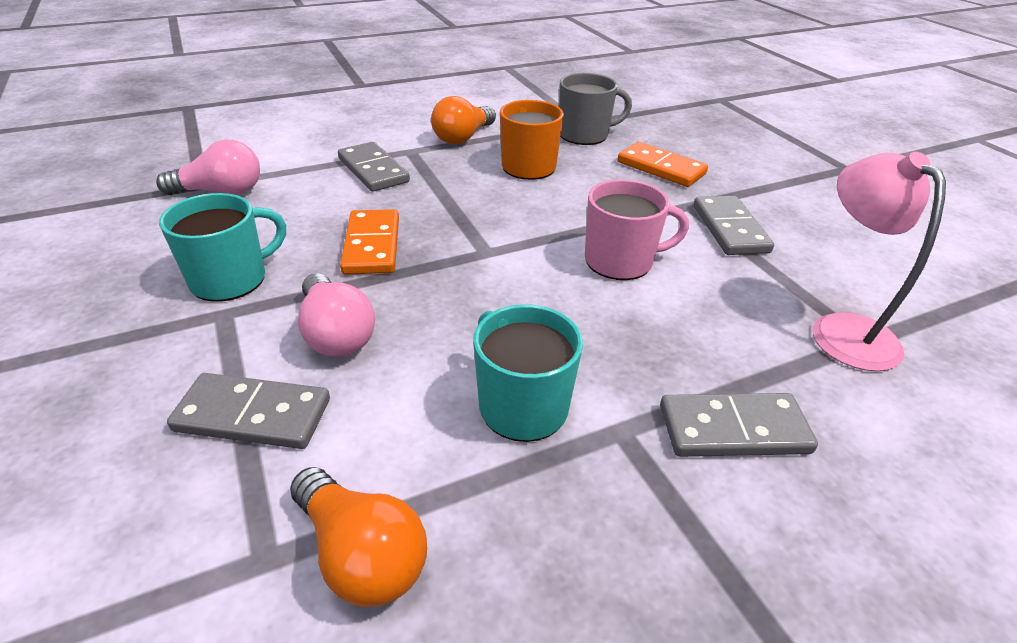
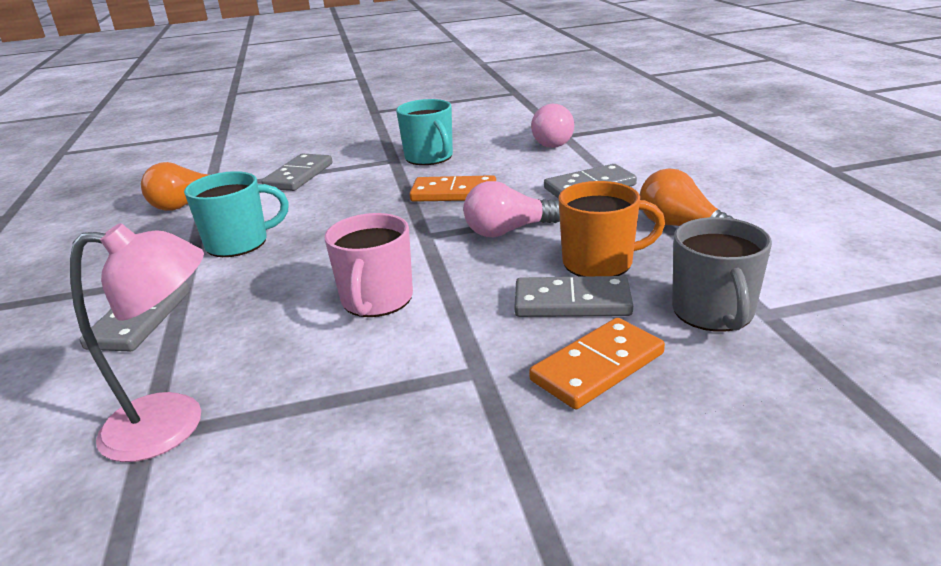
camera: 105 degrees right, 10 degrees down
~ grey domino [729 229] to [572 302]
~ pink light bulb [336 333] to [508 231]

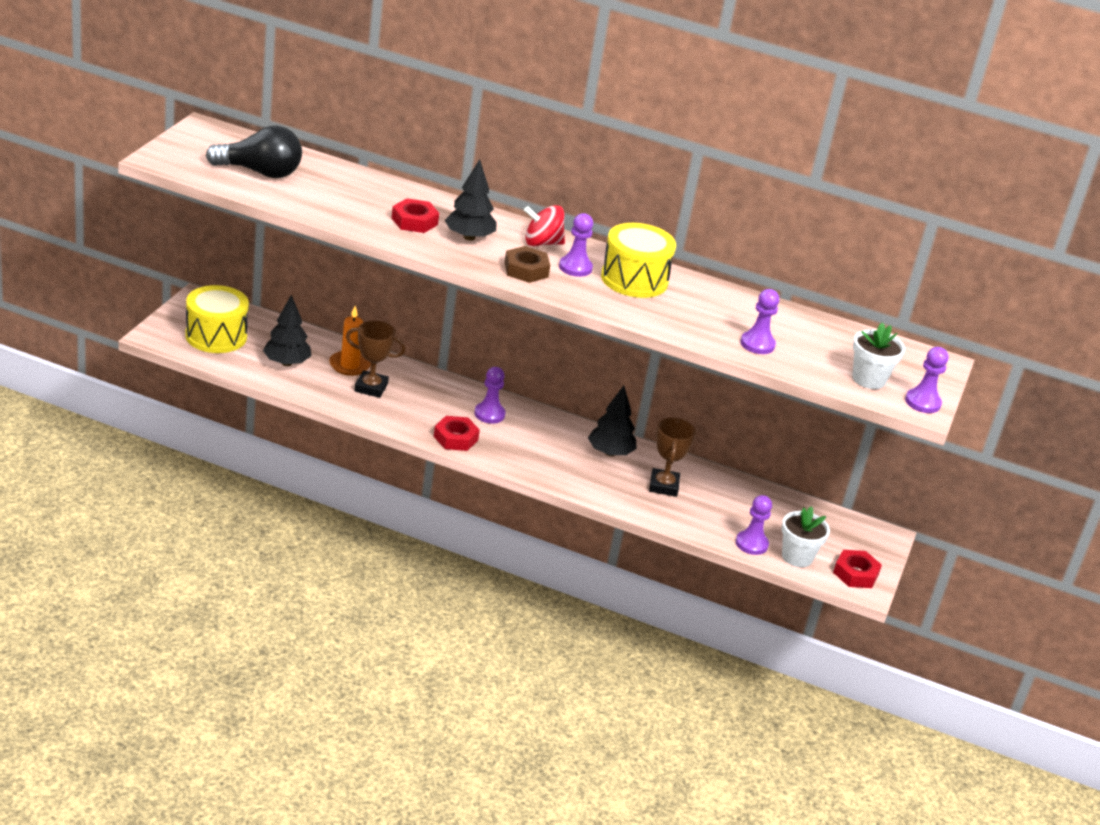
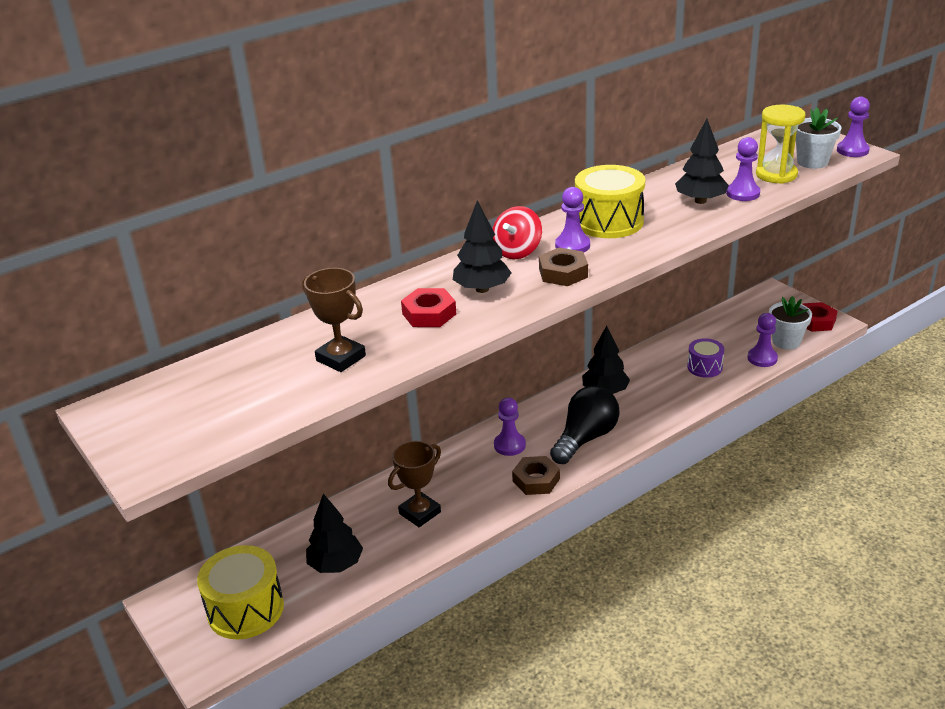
camera: 50 degrees left, 0 degrees up
~ black light bulb [260 172] to [585 438]
- orange candle [349 365]
~ red nut [455 438] to brown nut [536 480]
~ brown trophy [663 486] to [341 358]
+ yellow hourglass [776 175]
+ black tree [700 201]
+ purple drum [704 367]

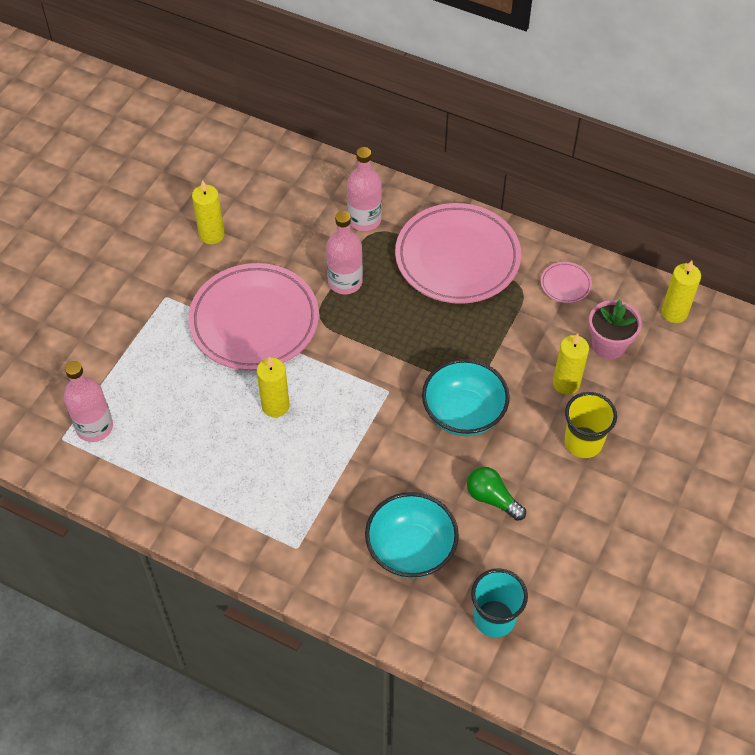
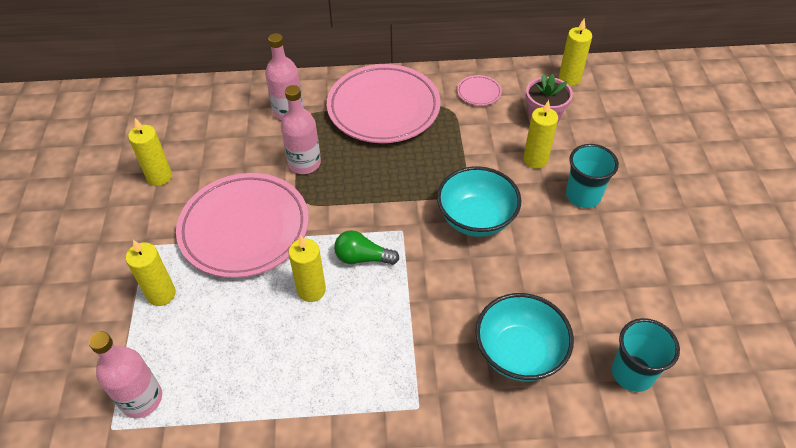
camera: 30 degrees left, 5 degrees down
~ yellow cup [583 442] to turquoise cup [583 196]
~ green light bulb [492 498] to [362 258]
+ yellow candle [161 294]

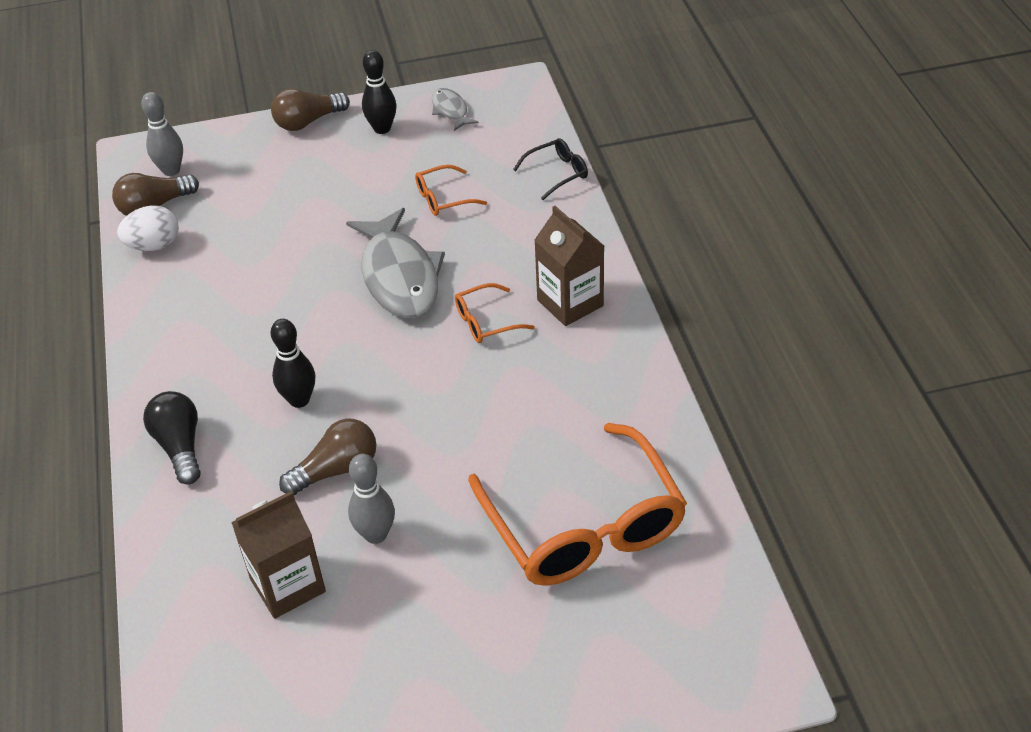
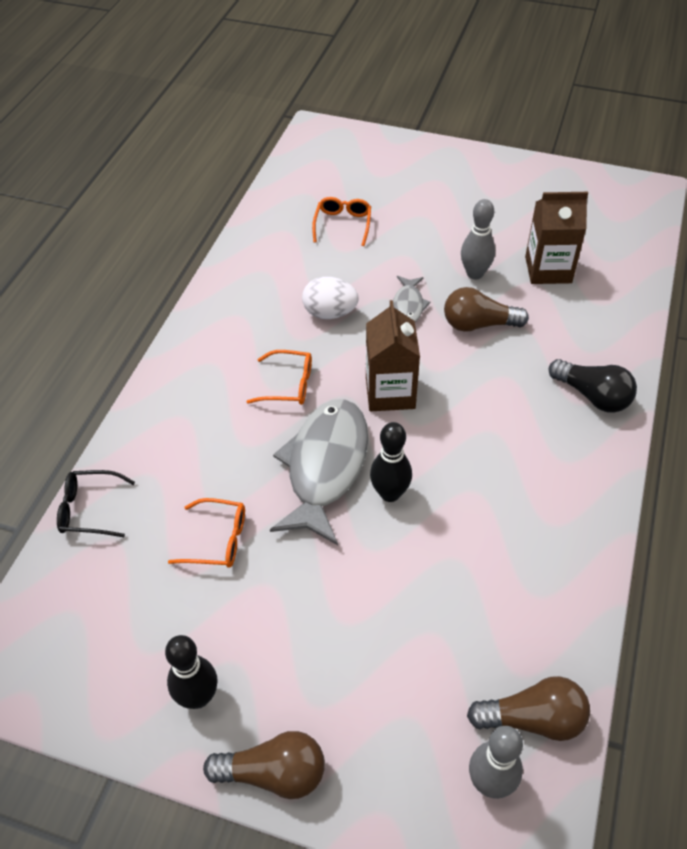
camera: 150 degrees left, 5 degrees up
~ grey fish [450 110] to [408 306]
~ white egg [154 245] to [330 313]
~ brown carton [570 303] to [390 392]
~ black bowling pin [299 400] to [390 493]
~ black light bulb [180 446] = [592 396] 60 degrees counterclockwise
~ orange glasses [584 526] = [343 224] x0.44

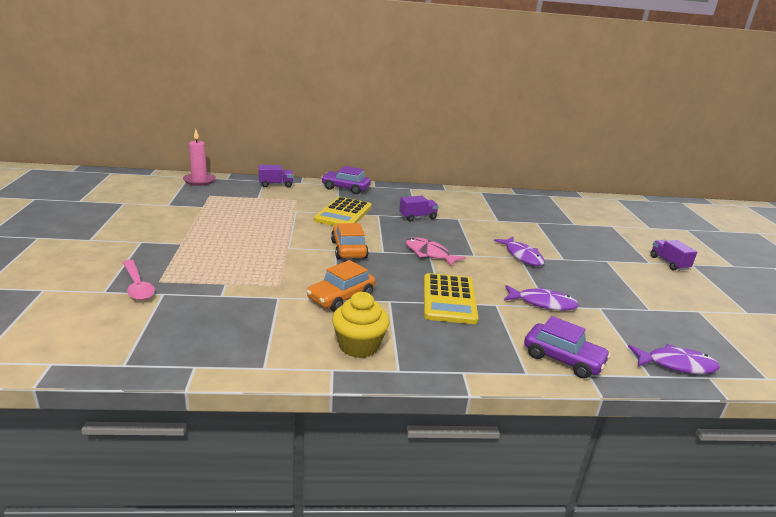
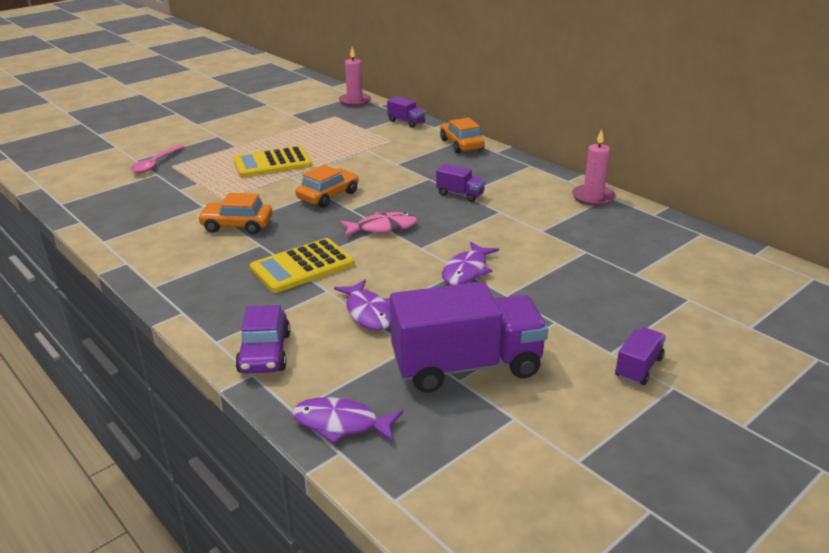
camera: 55 degrees right, 5 degrees up
~ purple car [345 188] to orange car [461 144]
~ yellow calculator [343 214] to [272 163]
~ pink fish [429 254] = [383 228] 75 degrees clockwise
- yellow cupcake [359 346]
~ purple fish [676 364] = [341 424] 135 degrees clockwise
+ pink candle [593 197]
+ purple truck [466 366]

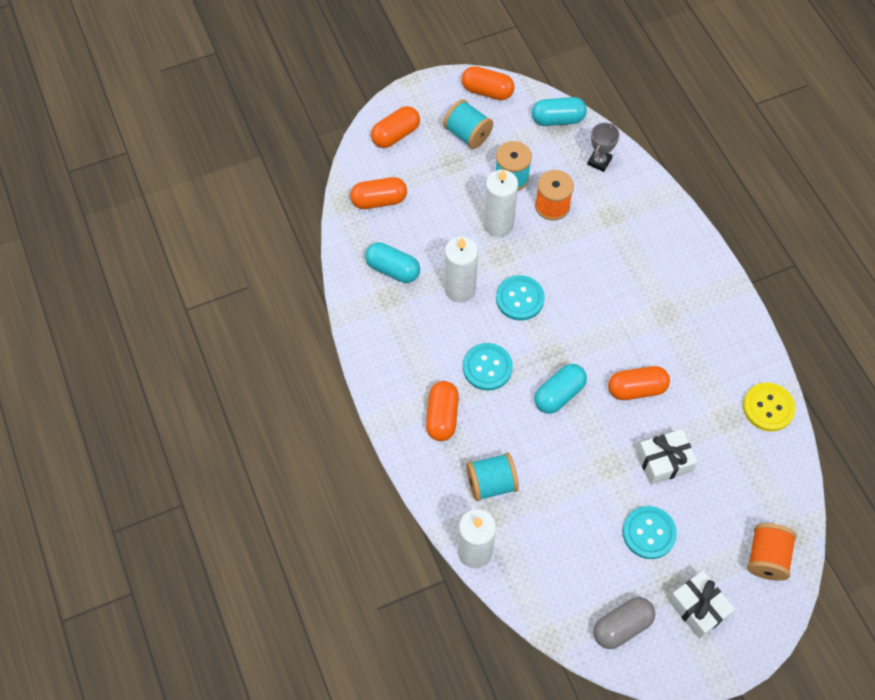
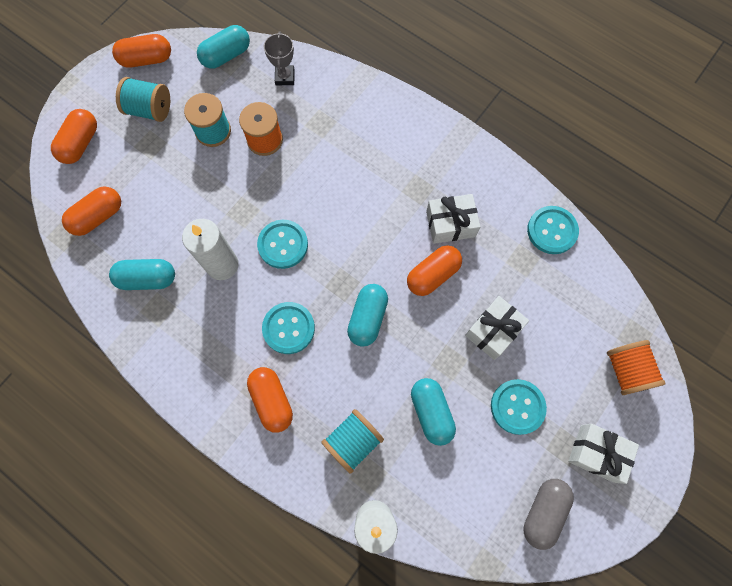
camera: 30 degrees left, 10 degrees up
- white candle [498 224]
~ yellow button [768 408] to turquoise button [552 231]
+ white gift [450 224]
+ turquoise capsule [431 412]

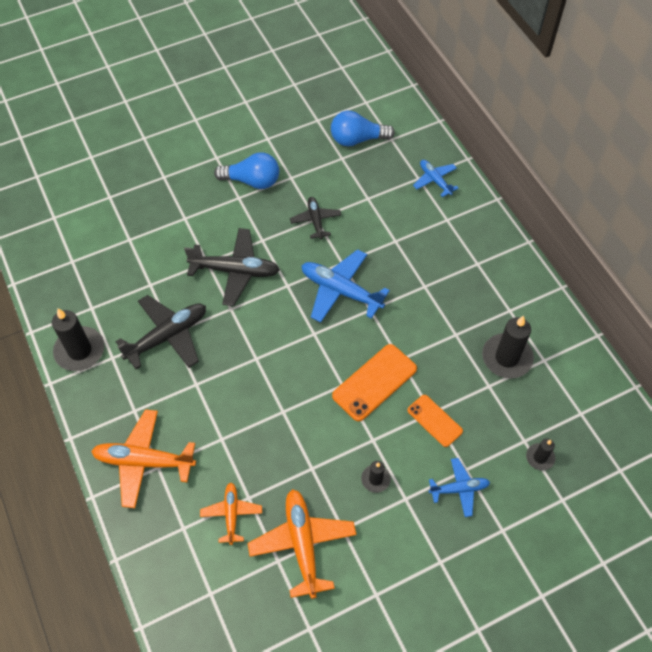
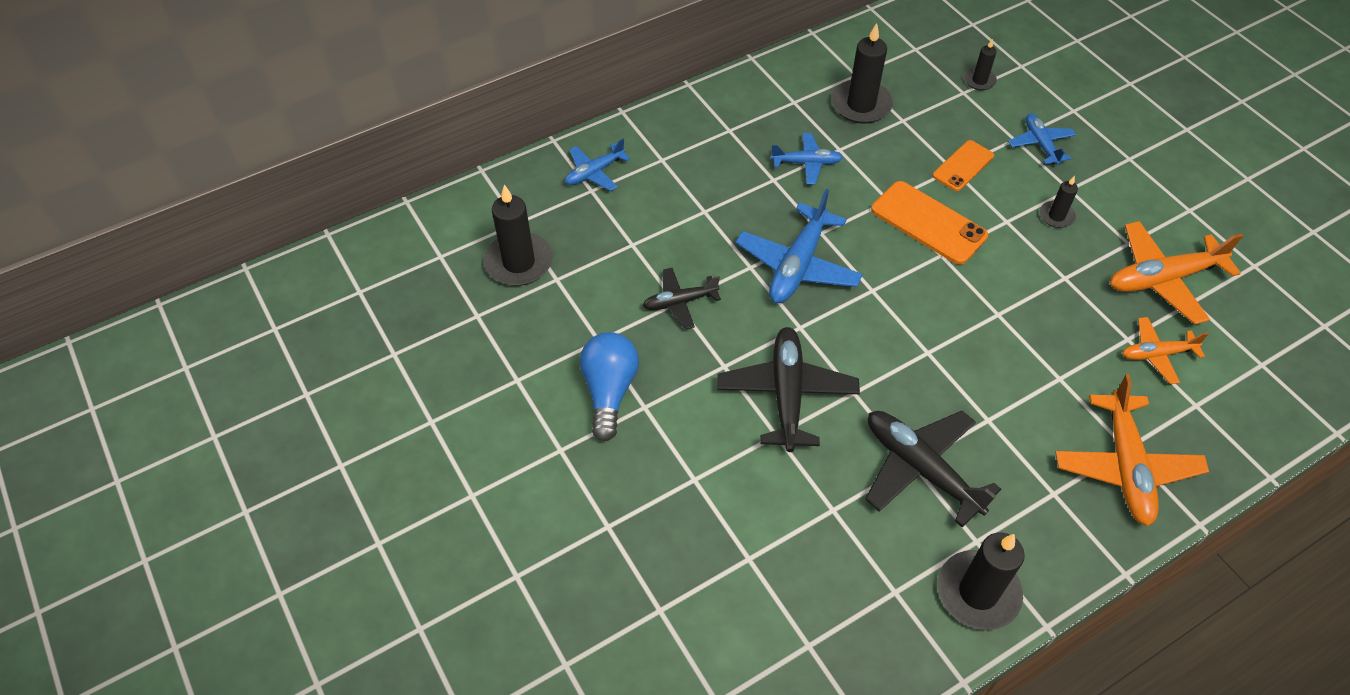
camera: 95 degrees left, 5 degrees down
~ blue light bulb [357 139] to black candle [519 262]
+ blue plane [806 163]

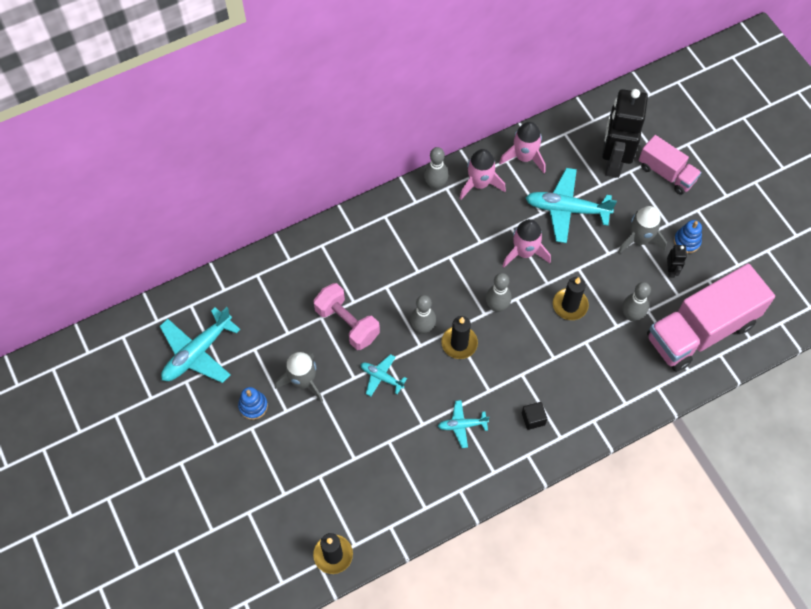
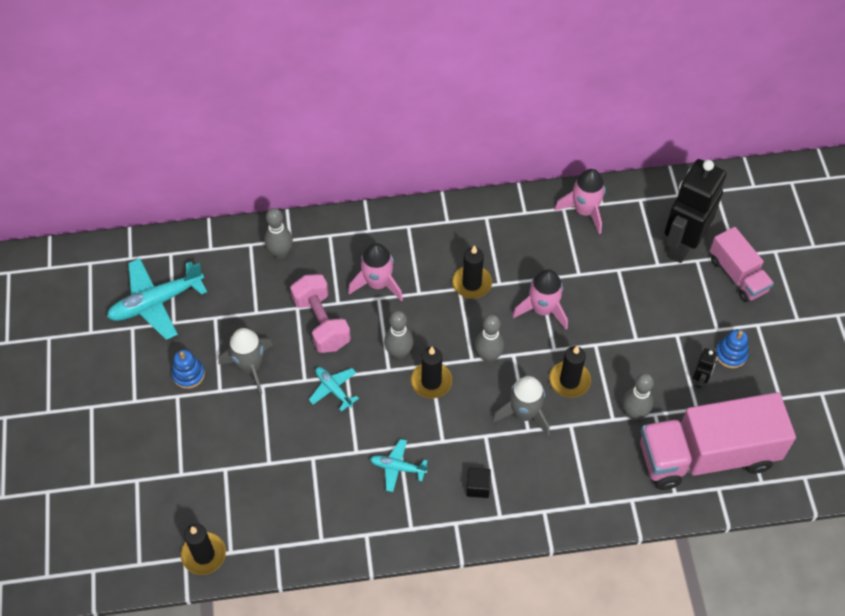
camera: 20 degrees right, 5 degrees down
~ grey bowling pin [435 185] to [280 253]
~ pink rocket [479 184] to [377 283]
- turquoise plane [566 209]
~ grey rocket [639 239] to [524 414]
+ black candle [472 283]

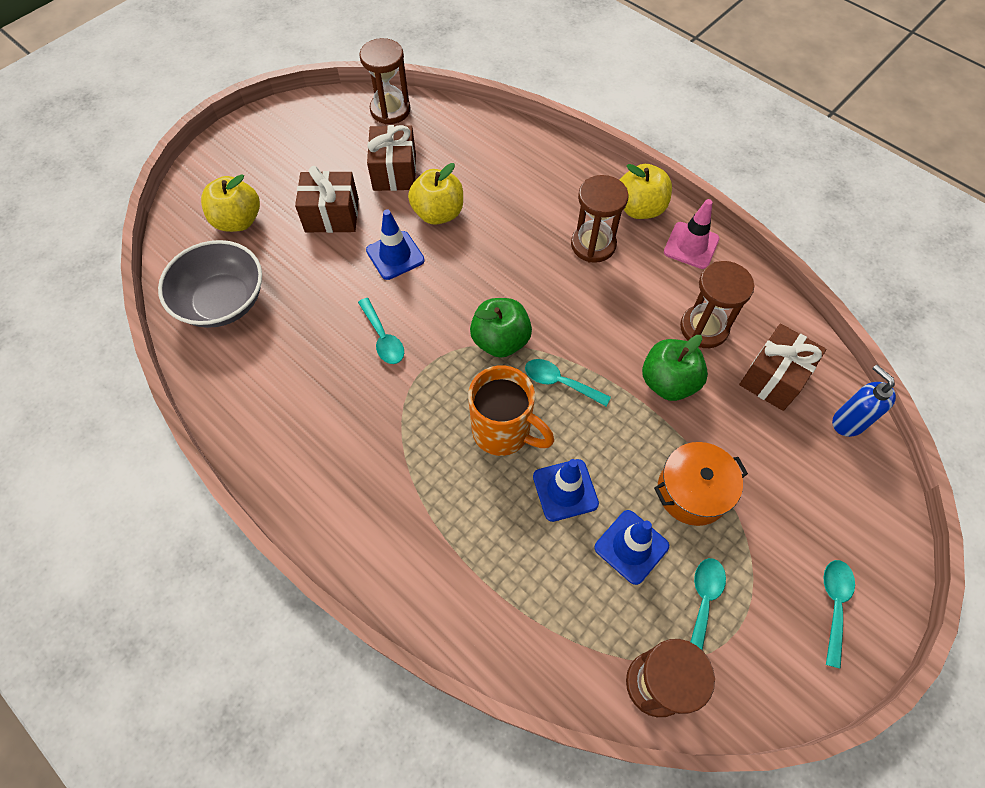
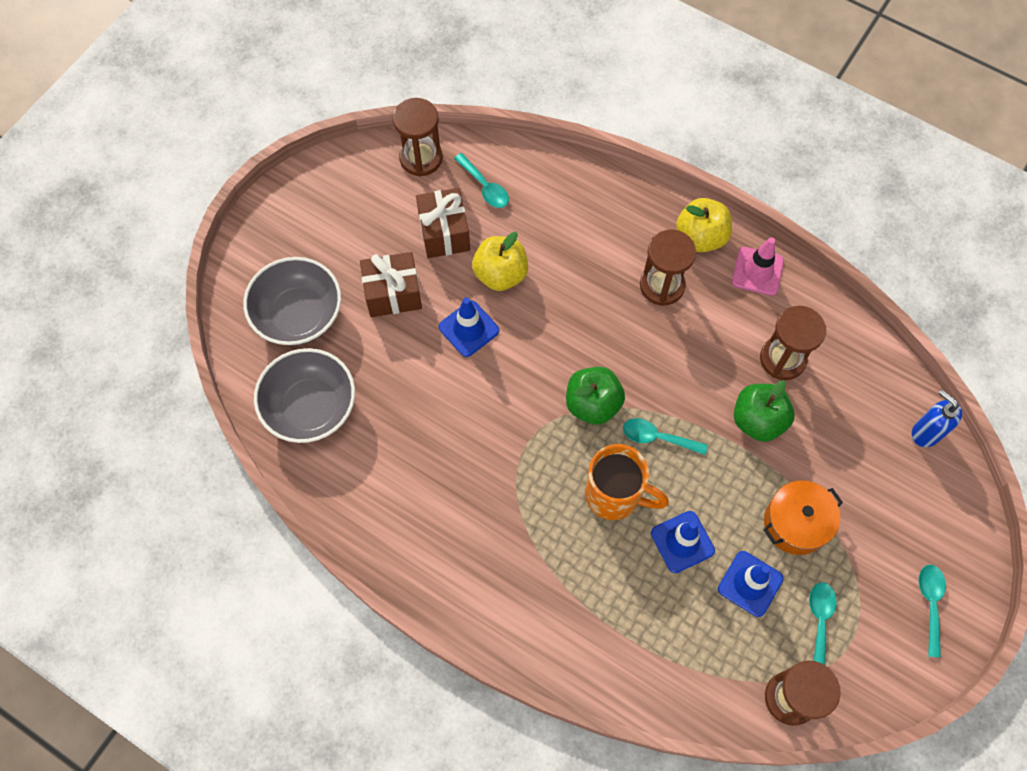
camera: 10 degrees left, 5 degrees up
~ yellow apple [238 221] to grey bowl [298 315]
~ turquoise spoon [383 338] to [485 187]
- brown gift [773 377]

